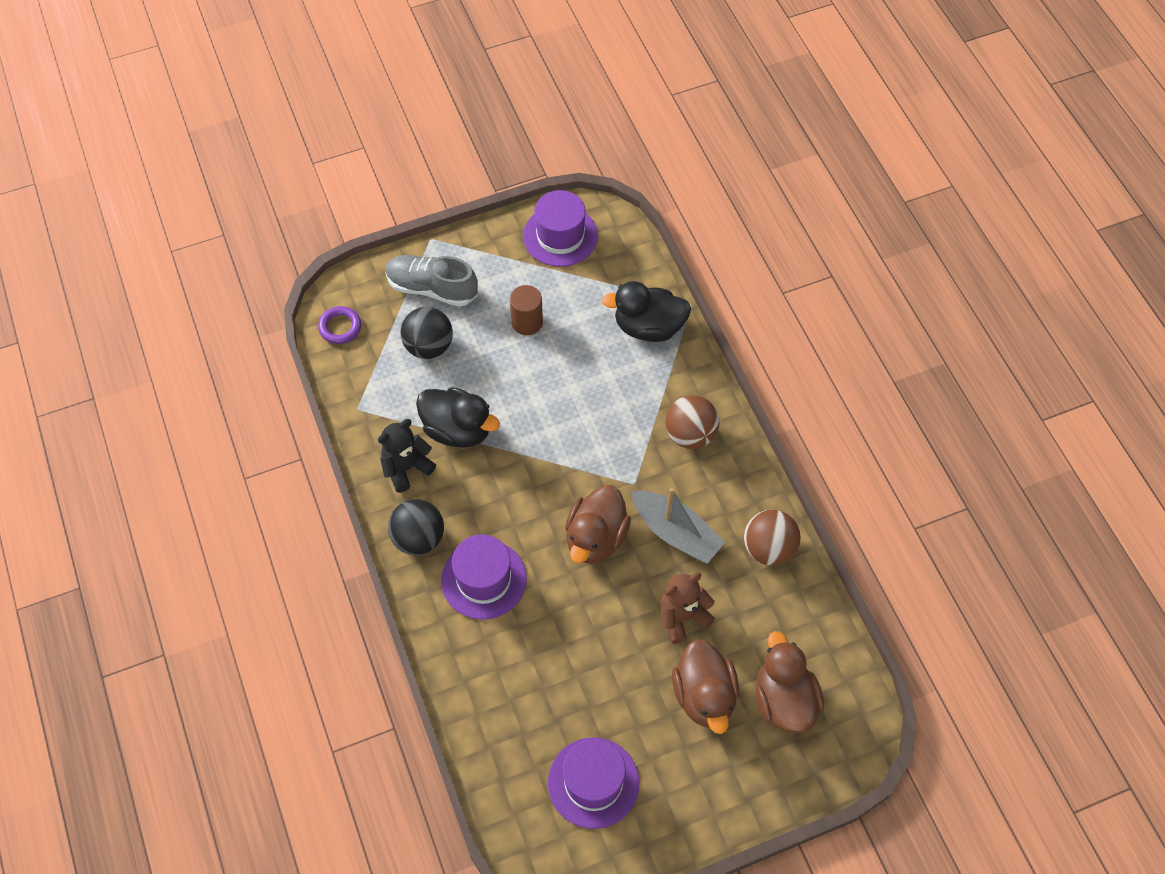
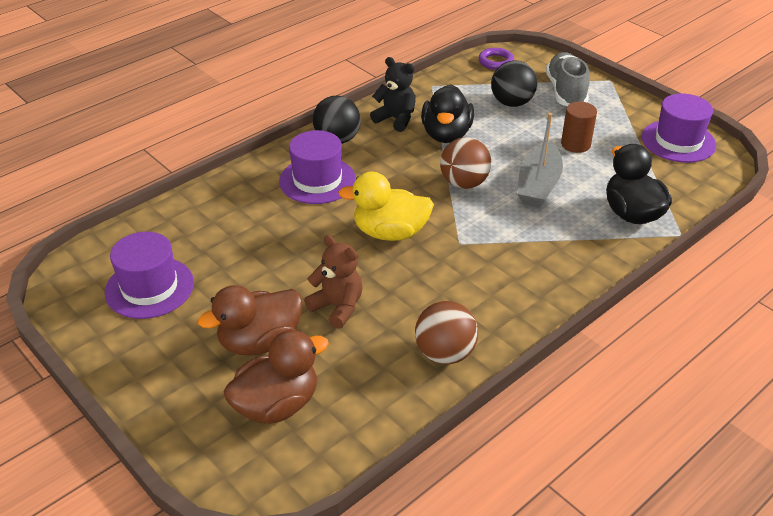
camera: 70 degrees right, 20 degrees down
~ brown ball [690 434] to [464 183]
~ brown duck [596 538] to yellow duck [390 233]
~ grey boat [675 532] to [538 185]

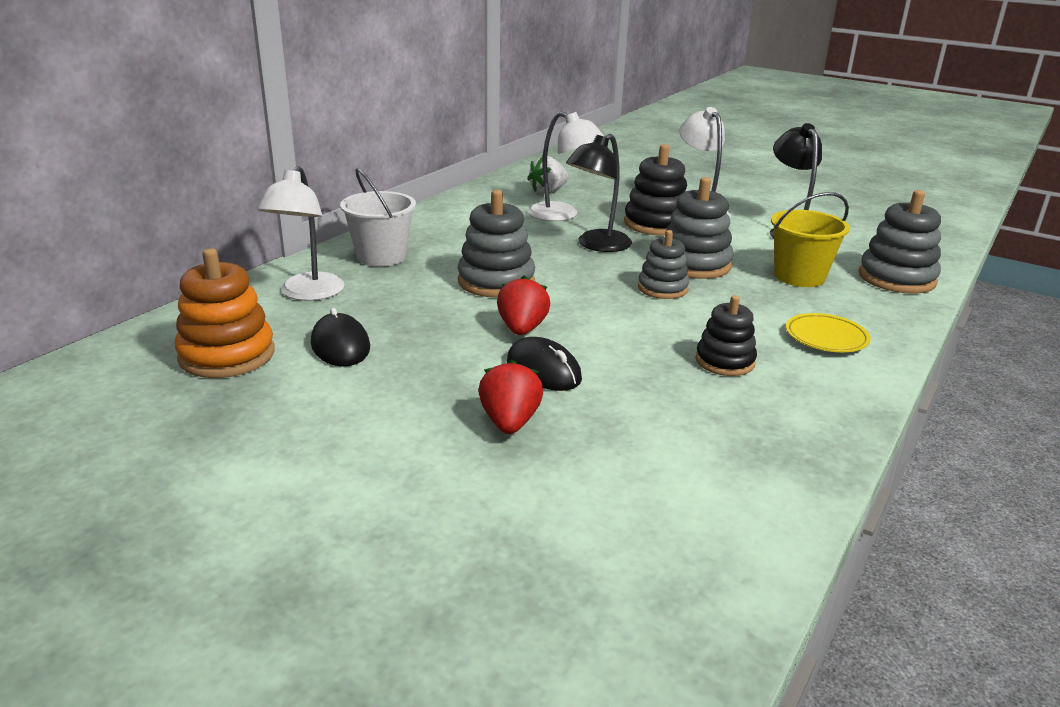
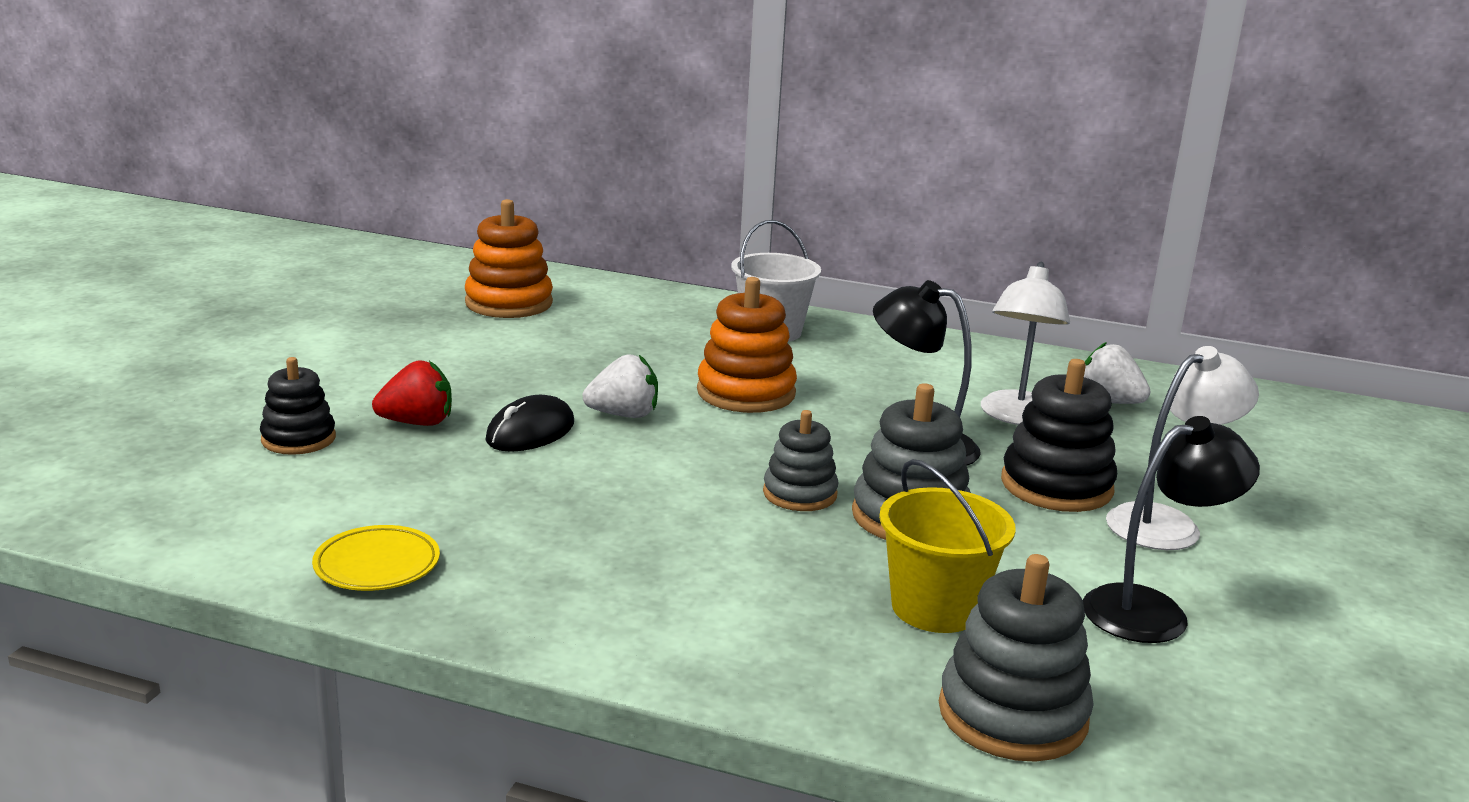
camera: 75 degrees right, 5 degrees down
- white lamp [307 294]
~ grey stacking toy [496 281] to orange stacking toy [746 393]
~ red strawberry [522 329] to white strawberry [624 415]
~ black stacking toy [725 361] to [298 439]
- black mouse [340 345]
~ yellow plate [826 338] to [377 565]

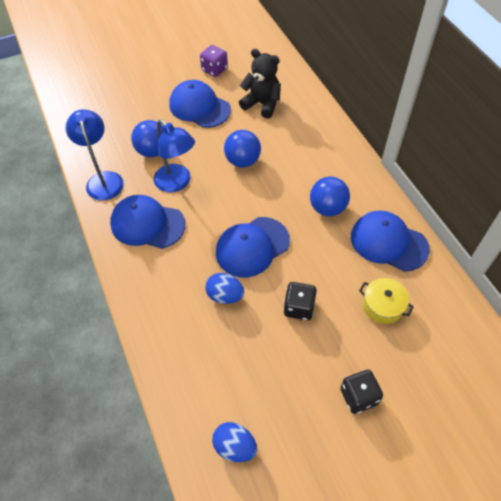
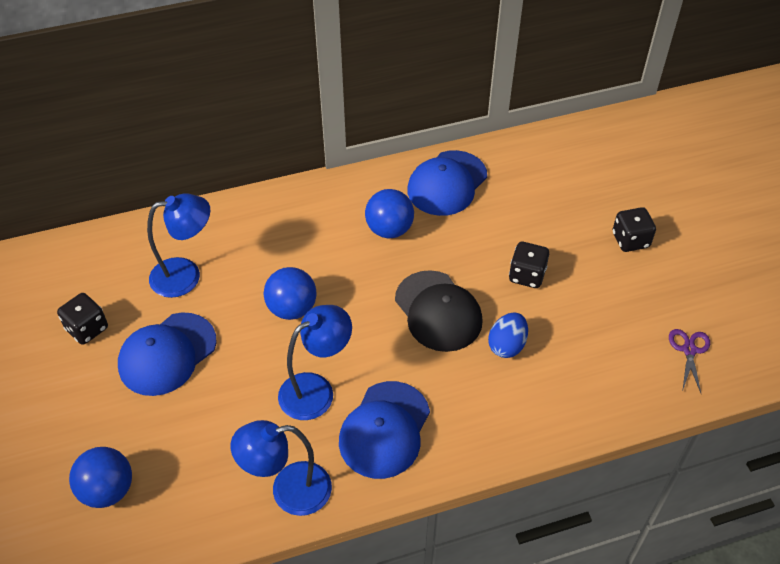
camera: 85 degrees left, 5 degrees down
~ purple dice [214 70] to black dice [87 329]
~ black teddy bear [262 104] to blue lamp [186 275]
~ blue ball [153 151] to [107 490]
~ blue cap [252 247] to black cap [438 311]
- yellow pot [382 306]
~ blue egg [235 446] to purple scissors [689 350]

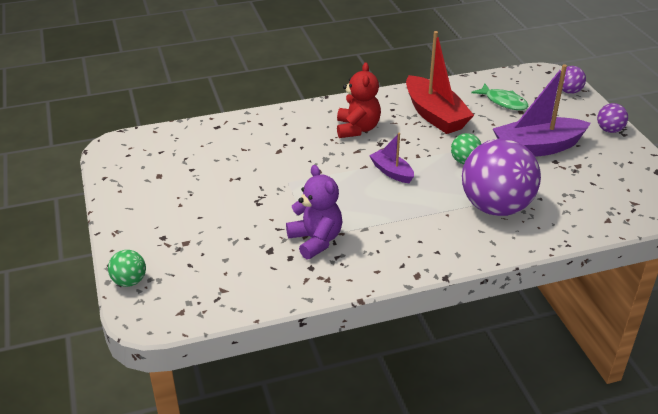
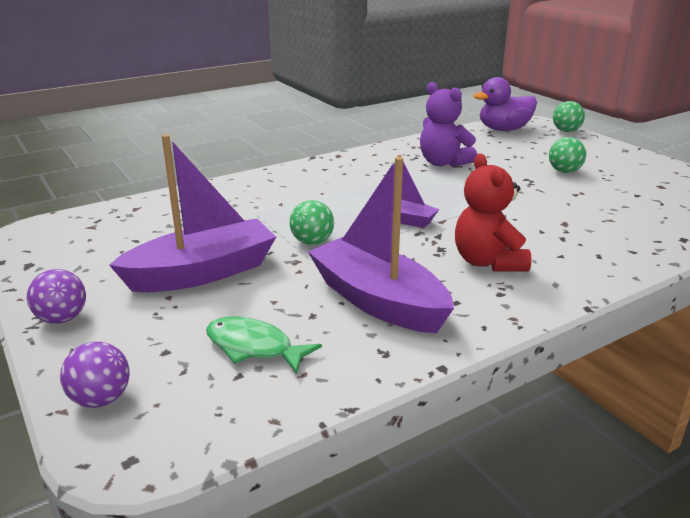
camera: 165 degrees right, 10 degrees down
~ red boat [435 115] to purple boat [378 301]
- purple ball [495 207]
+ purple duck [504 129]
+ green ball [564 171]

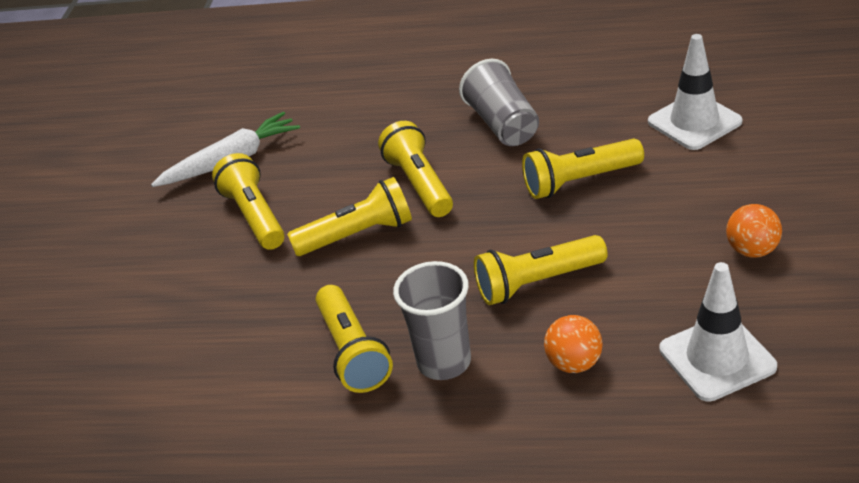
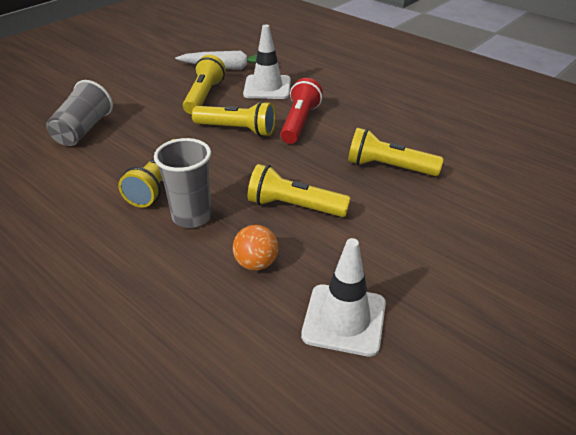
camera: 30 degrees right, 0 degrees up
~ white traffic cone [694 122] to [267 87]
~ grey cup [503 124] to [83 130]
~ yellow flashlight [420 184] to red flashlight [300 122]
- orange ball [752 250]

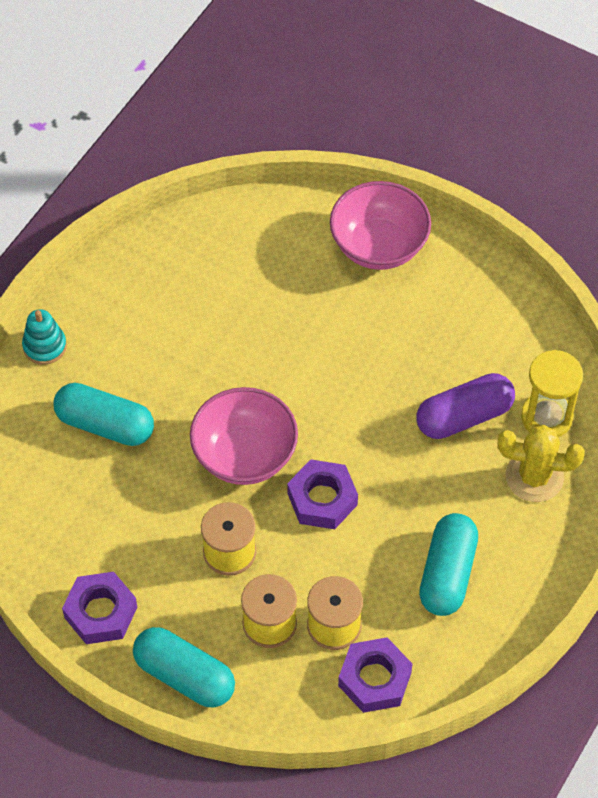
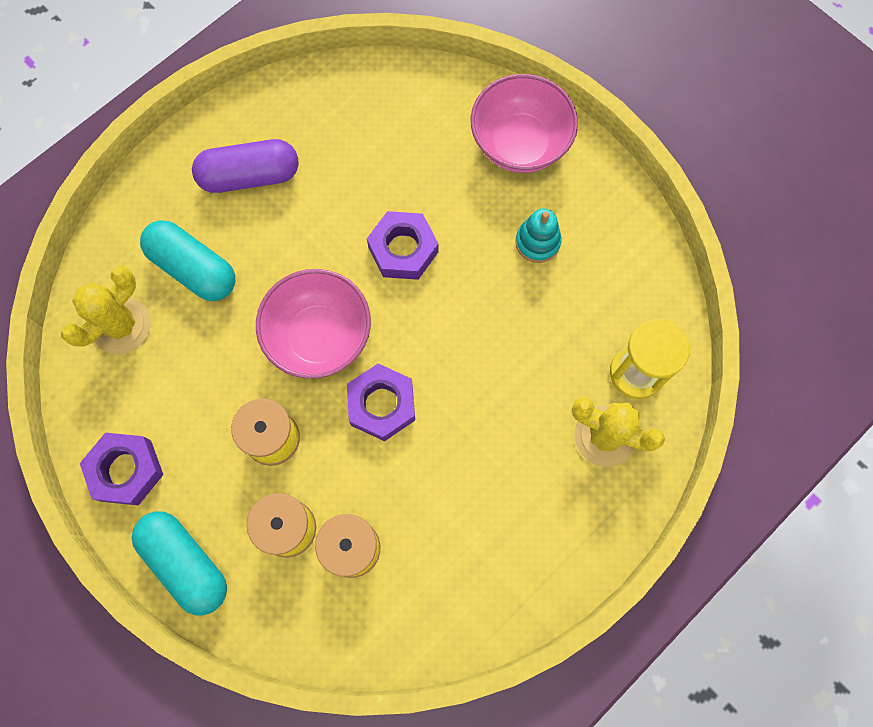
camera: 15 degrees right, 15 degrees up
~ turquoise stacking toy [44 346] to [537 242]
~ purple capsule [464 416] to [250 176]
- turquoise capsule [447 573]
~ purple nut [374 679] to [403 250]
+ yellow cactus [121 326]

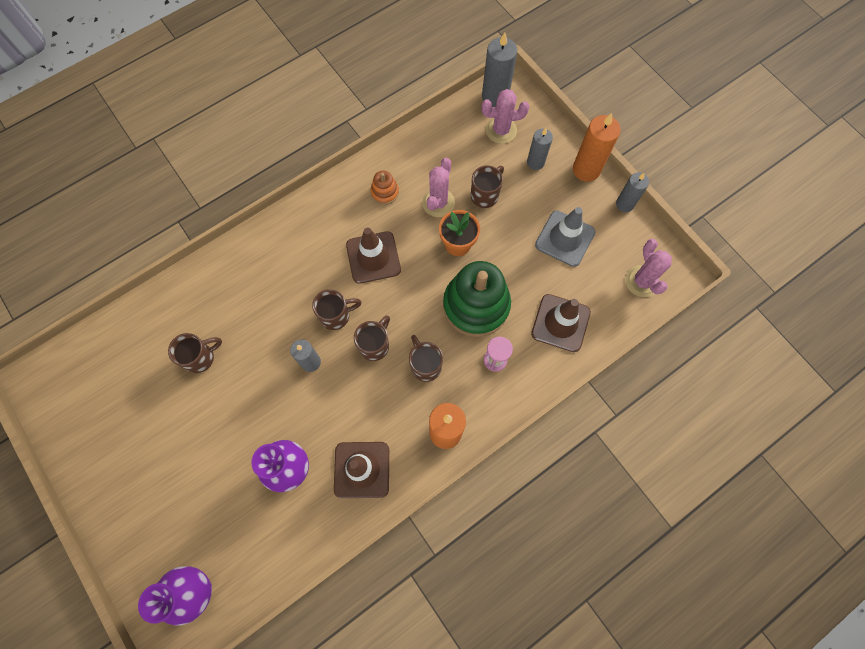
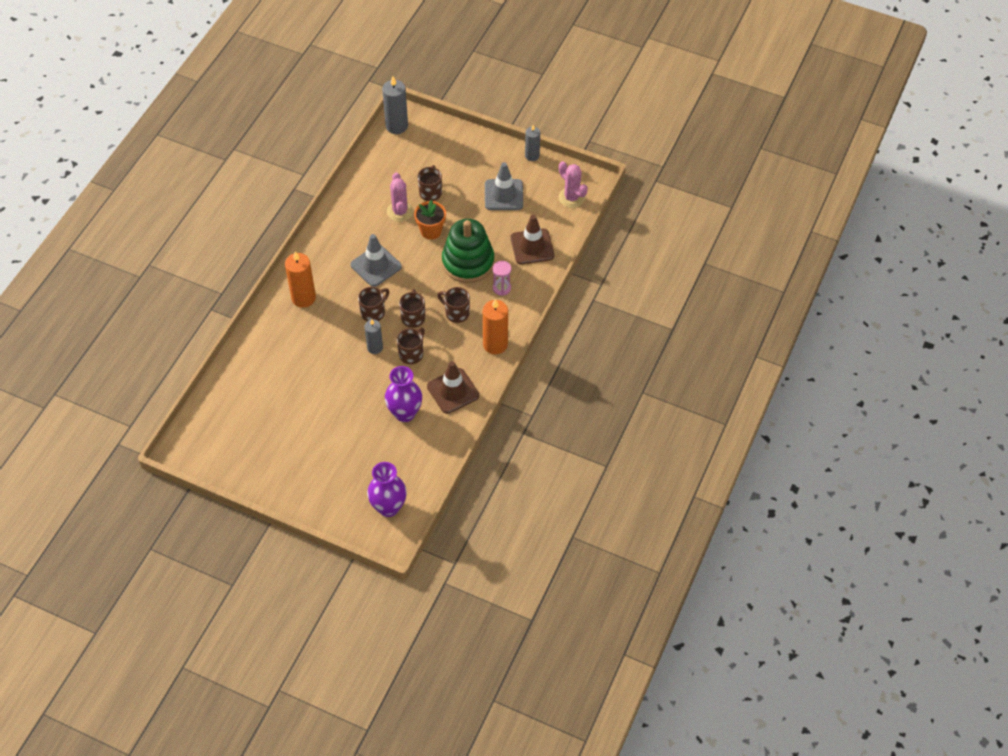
camera: 30 degrees left, 15 degrees down
- pink cactus [501 130]
~ orange candle [586 169] to [303 298]
- grey candle [535 162]
- orange stacking toy [385 192]
~ brown traffic cone [373 257] to grey traffic cone [376 266]
~ brown mug [201 357] to [412 353]

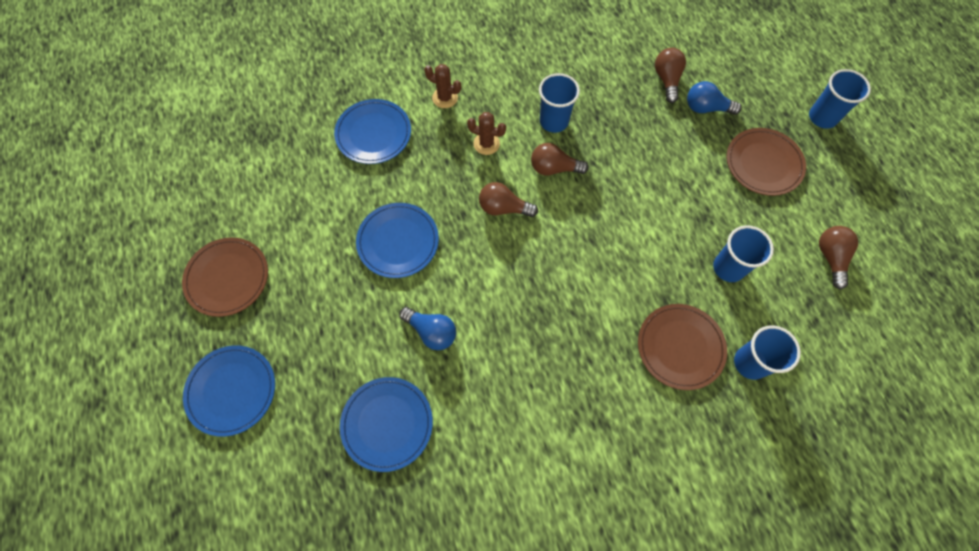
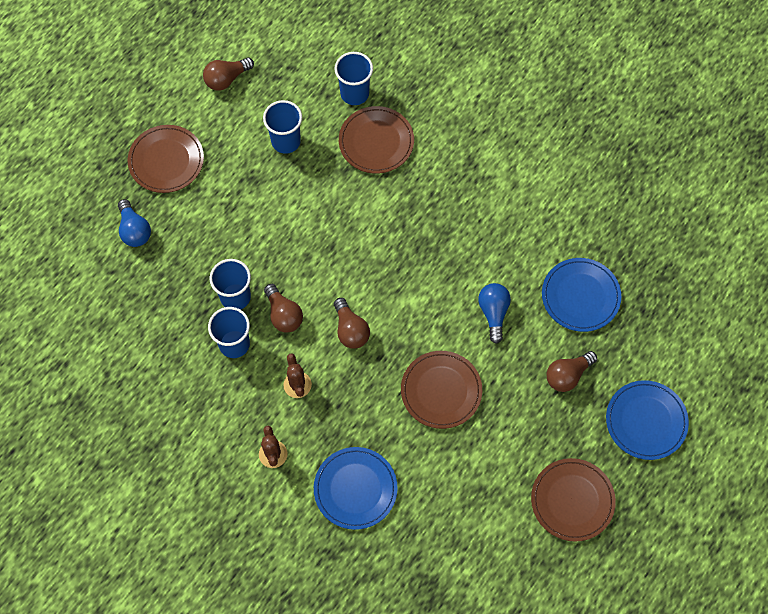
camera: 125 degrees left, 0 degrees up
~ brown light bulb [667 80] to [567 375]
~ blue cup [822 117] to [235 297]
~ blue plate [398 241] to brown plate [441 391]

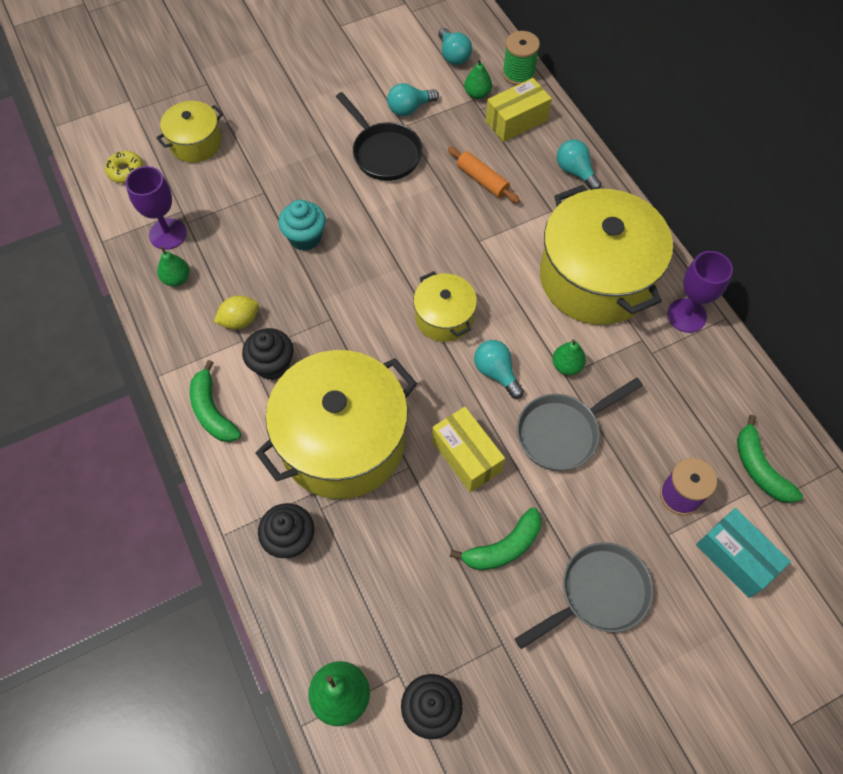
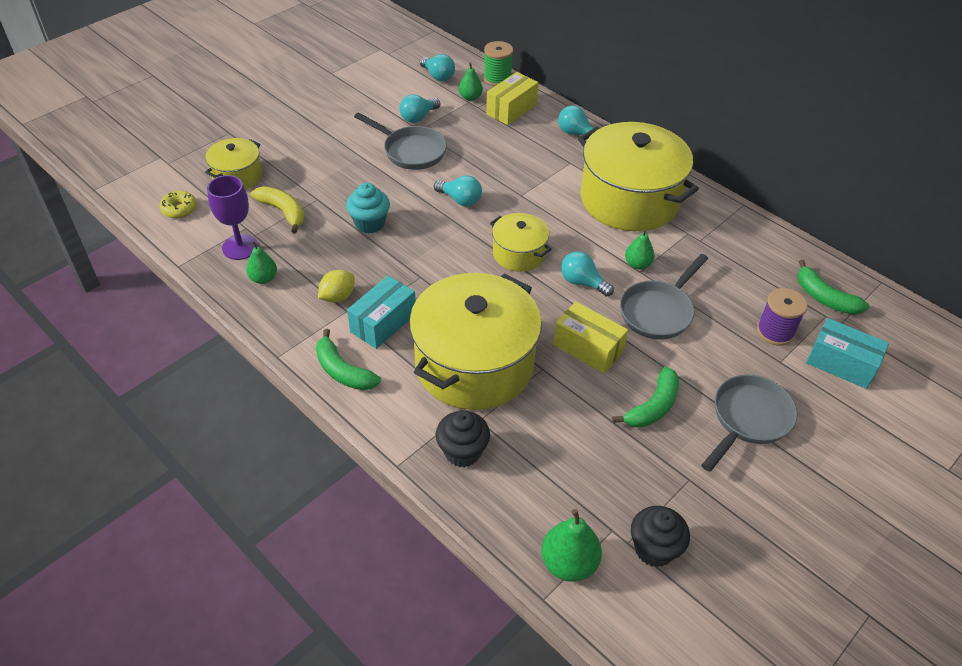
camera: 20 degrees left, 15 degrees down
~ black pan [384 153] to grey pan [411 151]
- orange rolling pin [482 180]
- purple goblet [686 315]
~ black cupcake [272 365] to turquoise box [383 323]
+ turquoise light bulb [460 200]
+ yellow banana [283 212]

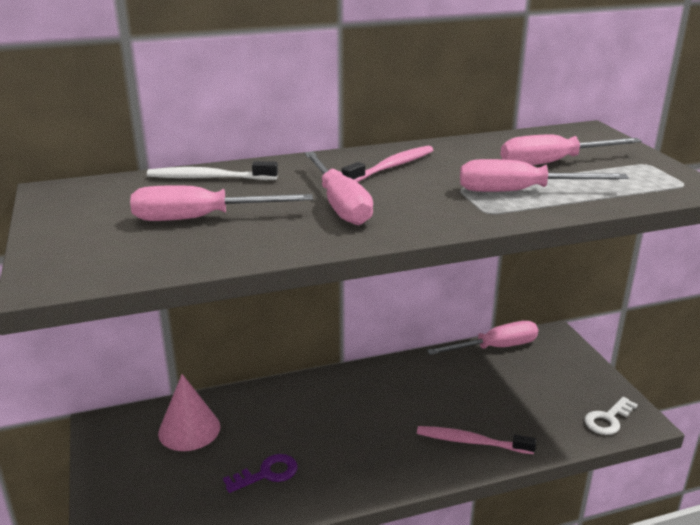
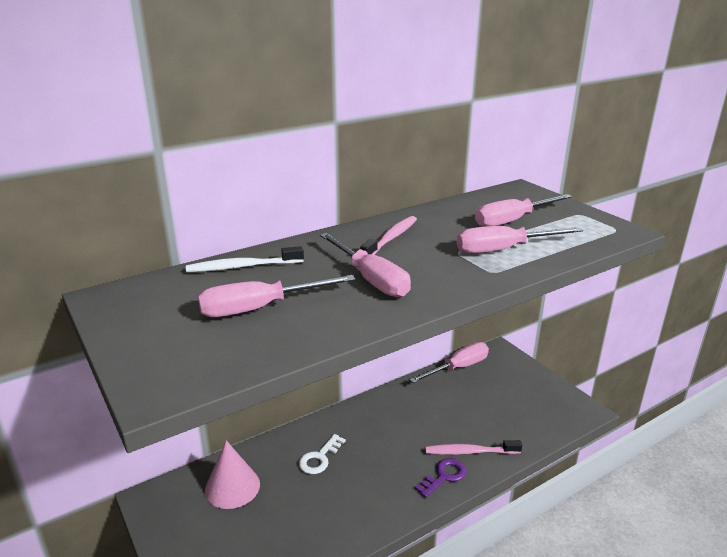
camera: 15 degrees left, 0 degrees up
~ white key [608 419] to [319 458]
~ purple key [267 473] to [444 476]

